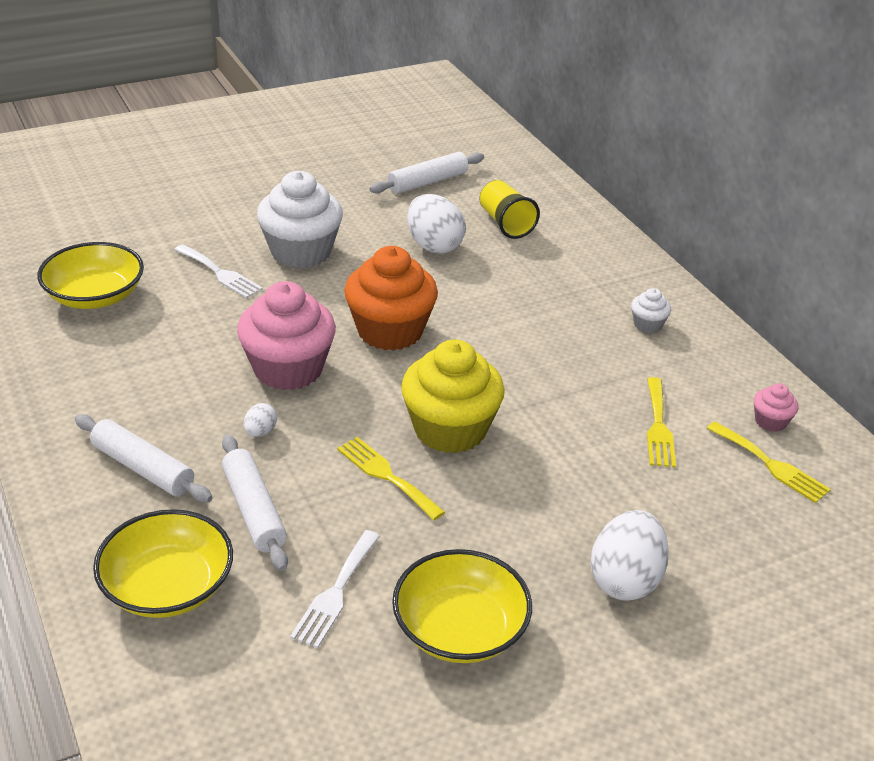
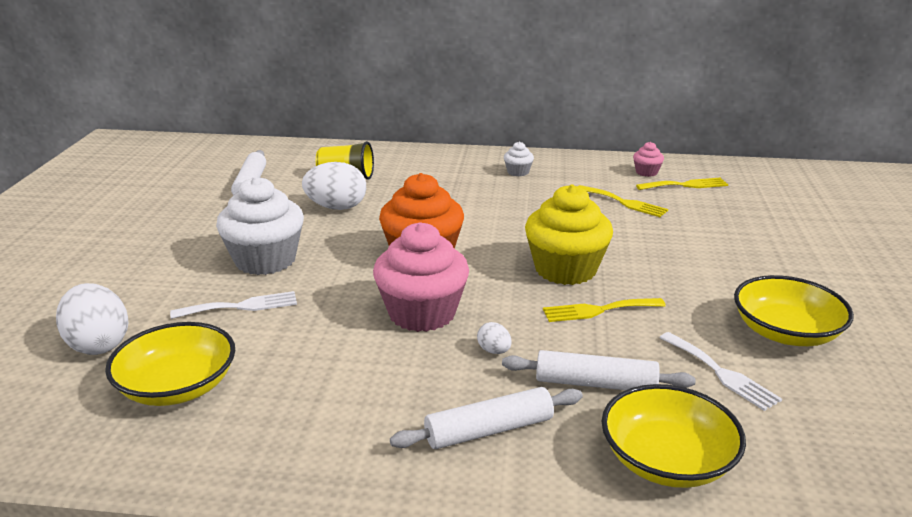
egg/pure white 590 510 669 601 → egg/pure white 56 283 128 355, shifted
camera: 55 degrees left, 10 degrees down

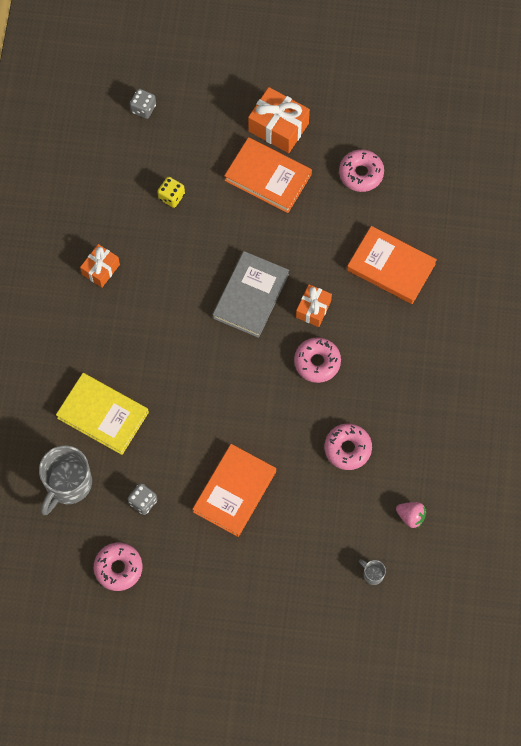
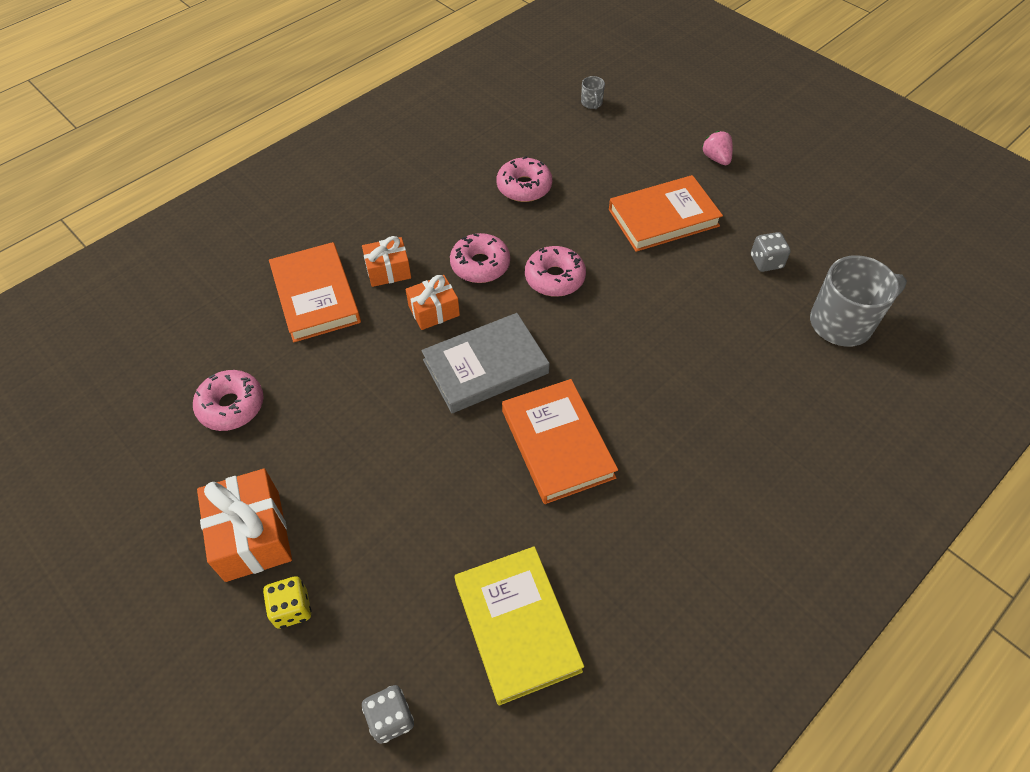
hardcover/orange-coloured 224 137 312 213 → hardcover/orange-coloured 502 379 618 504, shifted
game die/golden 157 177 185 208 → game die/golden 263 576 311 629, shifted
present/orange-coloured 80 244 120 287 → present/orange-coloured 362 236 411 287, shifted
hardcover/golden 56 373 149 455 → hardcover/golden 454 546 584 705, shifted
toy strawberry/rose-pink 396 502 426 528 → toy strawberry/rose-pink 702 131 733 165, shifted
doughnut/rose-pink 94 543 142 591 → doughnut/rose-pink 525 246 586 297, shifted
camera: 140 degrees left, 15 degrees down

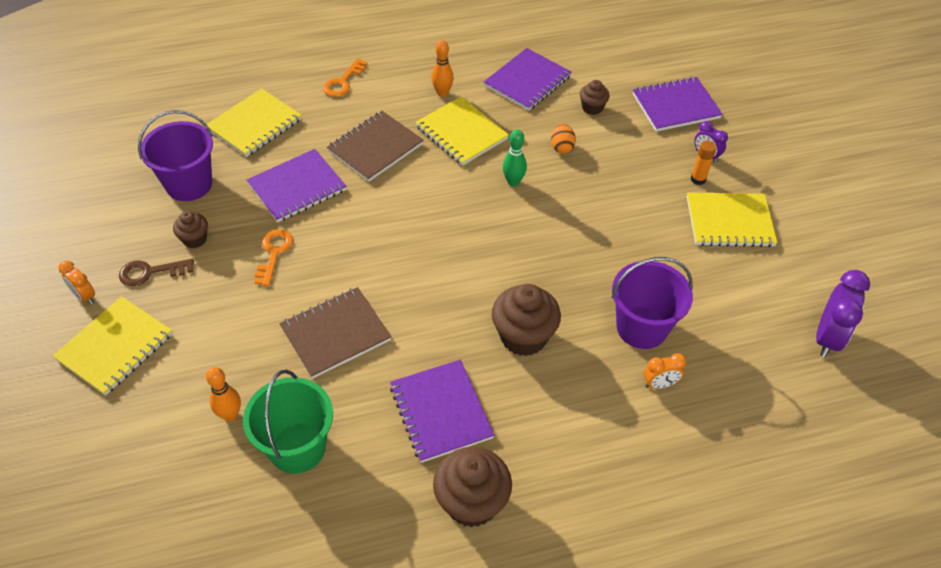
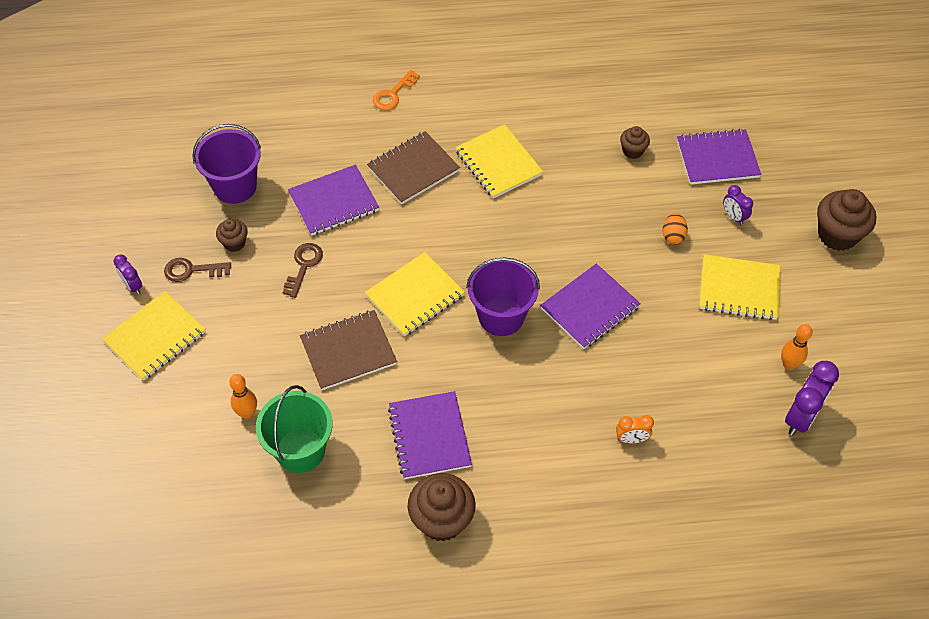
skittle/orange-coloured 431 40 454 97 → skittle/orange-coloured 781 324 813 370, shifted
notepad/violet 484 48 572 111 → notepad/violet 540 264 641 349, shifted
notepad/golden 206 88 302 157 → notepad/golden 365 252 465 337, shifted
egg/orange-coloured 551 123 576 154 → egg/orange-coloured 662 213 688 244, shifted
skittle/leaf-green 503 129 527 187 → -
glue/orange-coloured 691 140 717 185 → -
door key/orange-coloured 254 229 293 286 → door key/brown 283 243 323 298
pail/violet 612 257 693 349 → pail/violet 466 258 540 336, shifted
clock/orange-coloured 58 261 95 305 → clock/violet 114 255 142 295
muffin/brown 492 284 561 356 → muffin/brown 817 189 876 251, shifted
camera: 10 degrees right, 5 degrees up

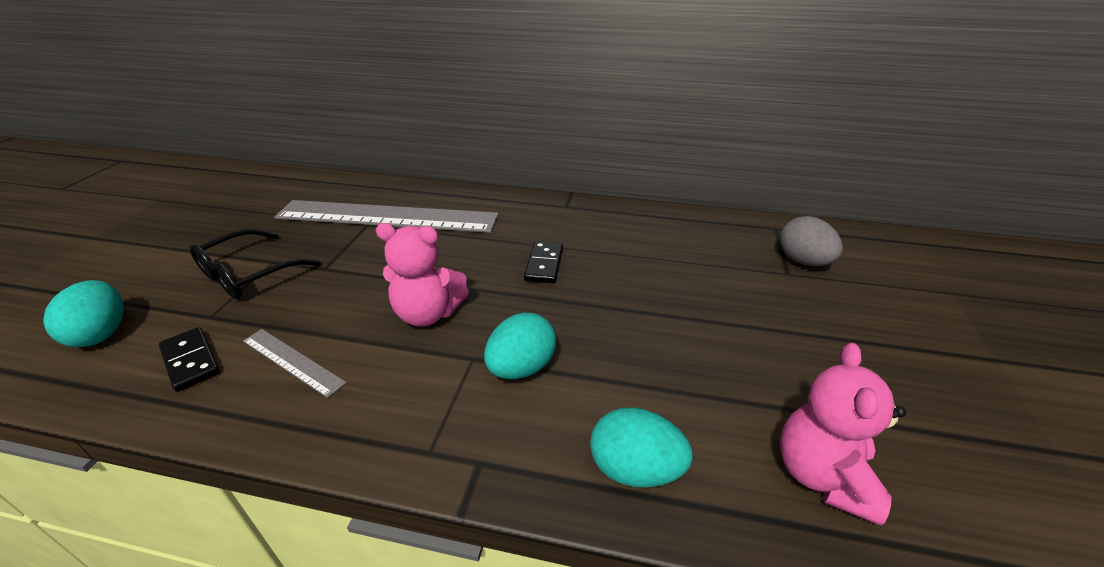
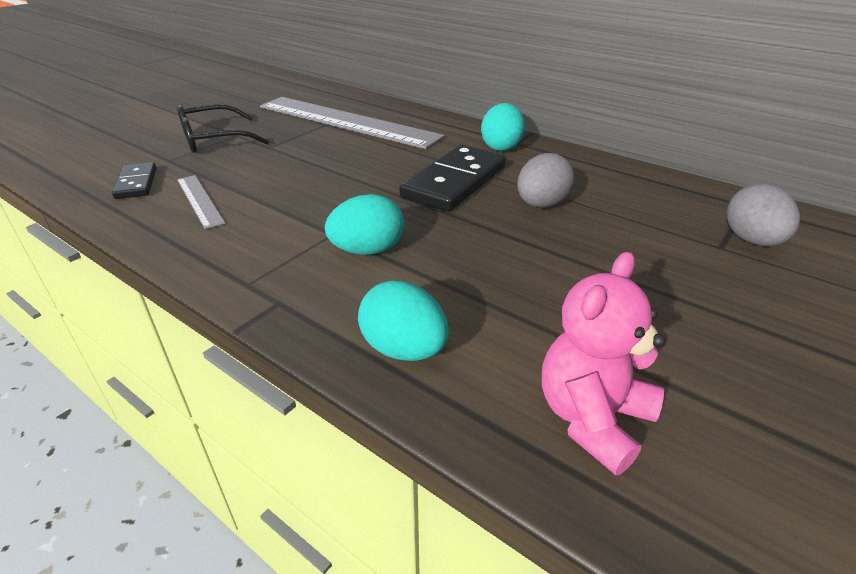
stuffed bear/rose-pink 376 223 469 327 → -
domino/ebony 524 241 563 283 → domino/ebony 399 145 506 212, x1.83
egg/teal 43 280 124 347 → egg/teal 481 103 525 151, shifted
- → egg/grey 517 153 575 208
camera: 25 degrees right, 0 degrees up

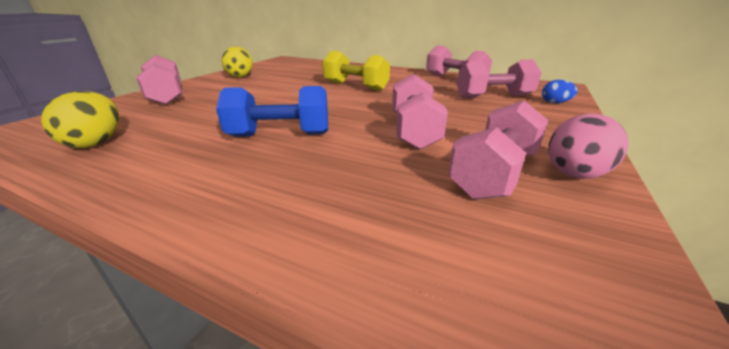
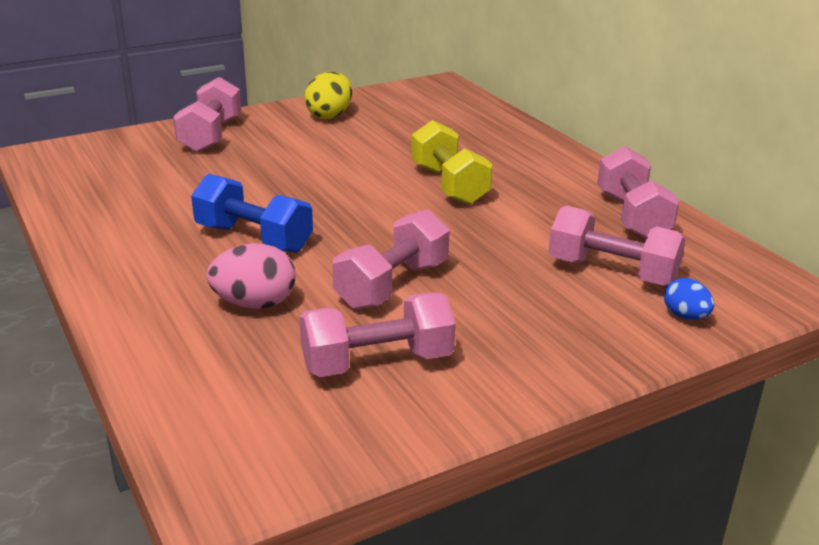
egg/golden 41 91 119 148 → -
egg/rose-pink 548 113 629 179 → egg/rose-pink 207 243 296 309, shifted
camera: 35 degrees right, 0 degrees up

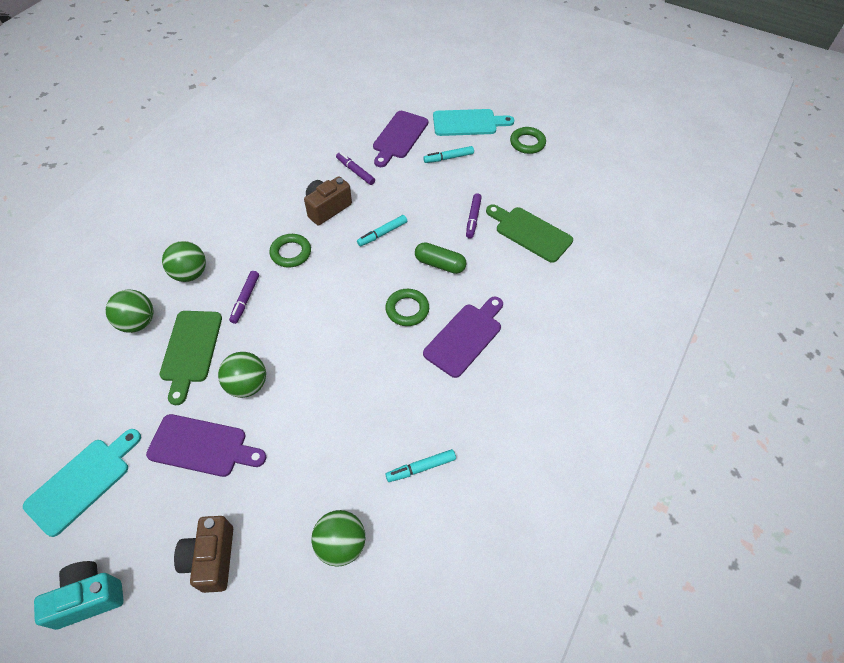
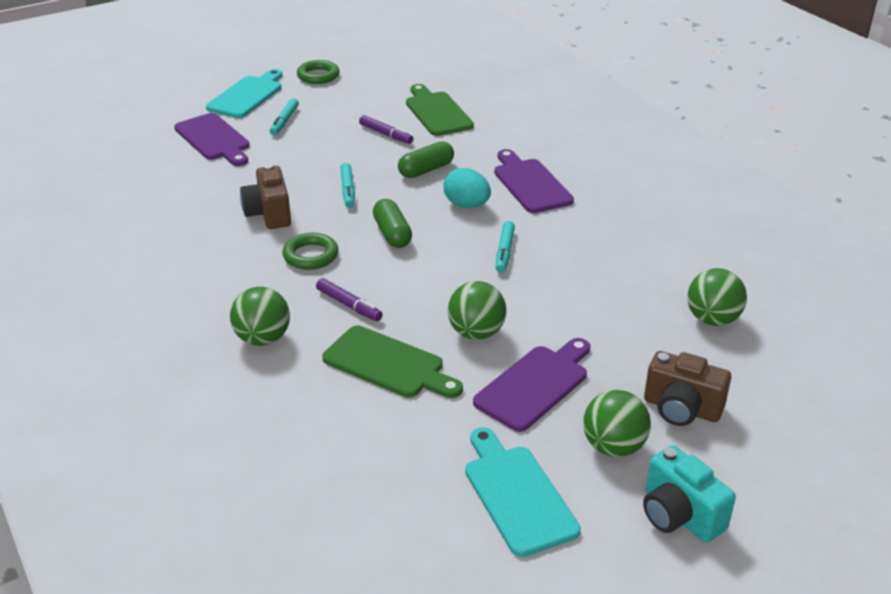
felt pen/violet 336 152 375 185 → -
chopping board/leaf-green 486 204 573 263 → chopping board/leaf-green 406 84 474 136, 90 degrees clockwise
sphere/leaf-green 106 289 154 333 → sphere/leaf-green 583 390 651 457, shifted
ring/leaf-green 385 289 429 326 → egg/teal 443 168 491 208
felt pen/teal 386 449 456 482 → felt pen/teal 495 221 515 273, shifted
camera/teal 34 561 124 630 → camera/teal 643 445 736 543, 45 degrees counterclockwise
- → capsule/leaf-green 373 199 412 248
camera: 60 degrees left, 20 degrees down

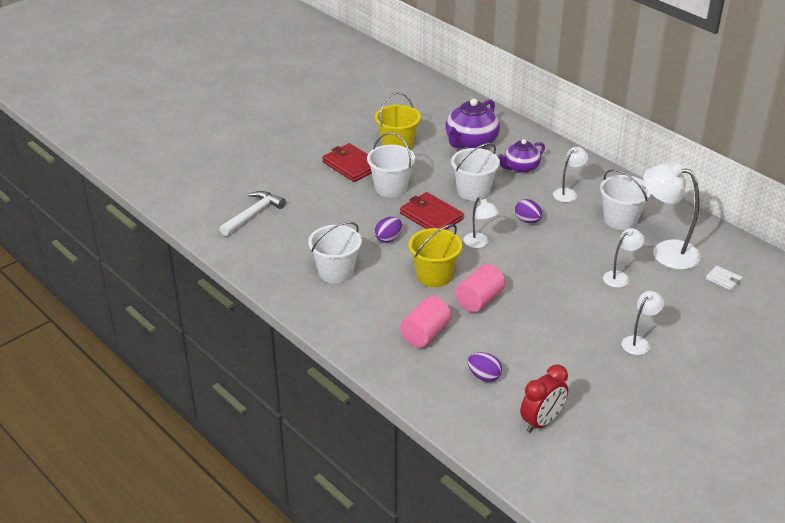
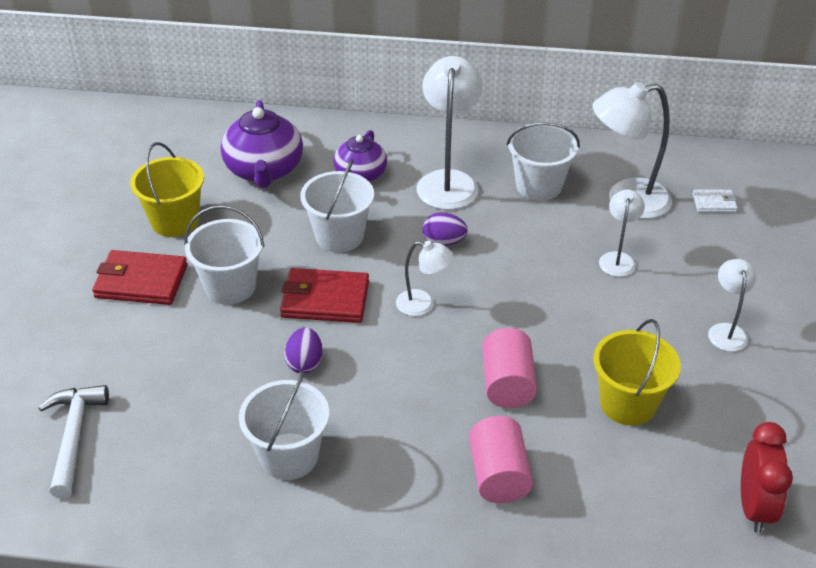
reading lamp/pure white 553 147 588 202 → reading lamp/pure white 417 56 483 210, x1.82
pail/golden 409 224 462 287 → pail/golden 593 319 681 426, shifted
egg/violet 468 352 502 382 → -
camera: 40 degrees left, 5 degrees up

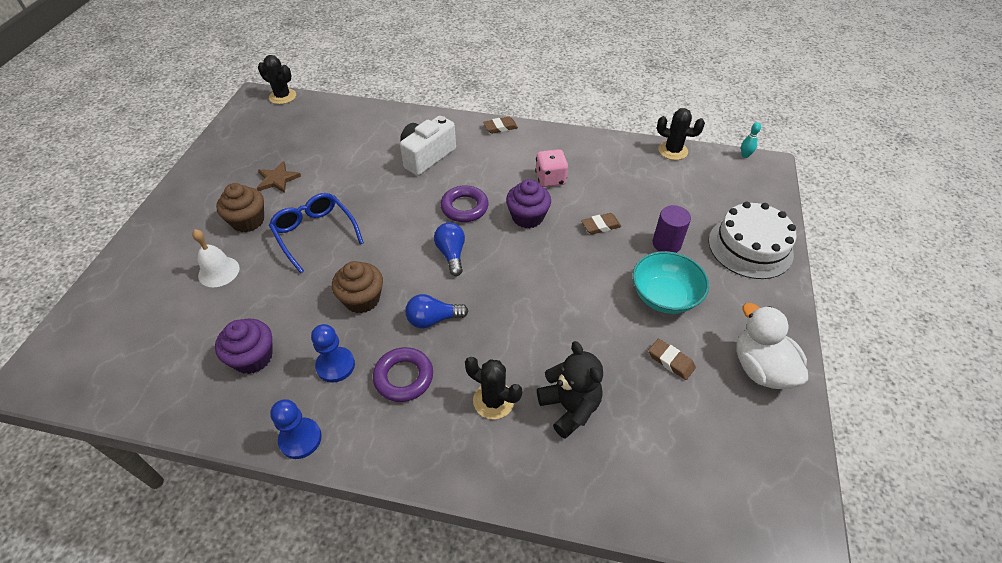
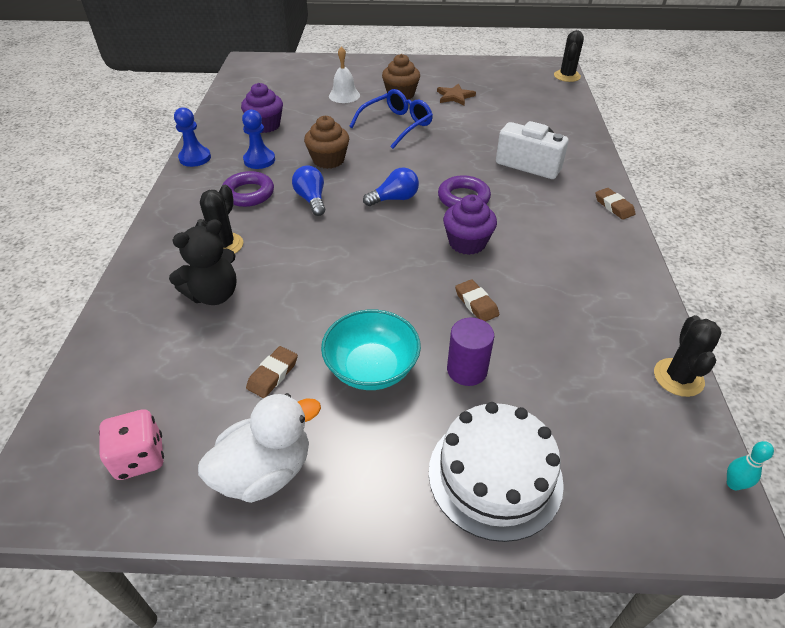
game die/rose-pink 535 149 568 187 → game die/rose-pink 99 409 164 480, shifted
camera: 80 degrees right, 5 degrees down

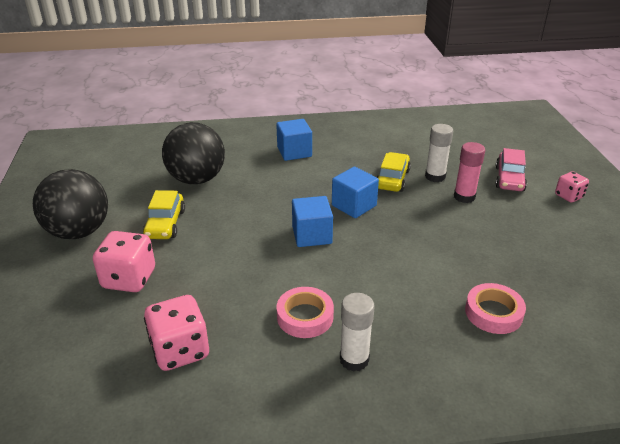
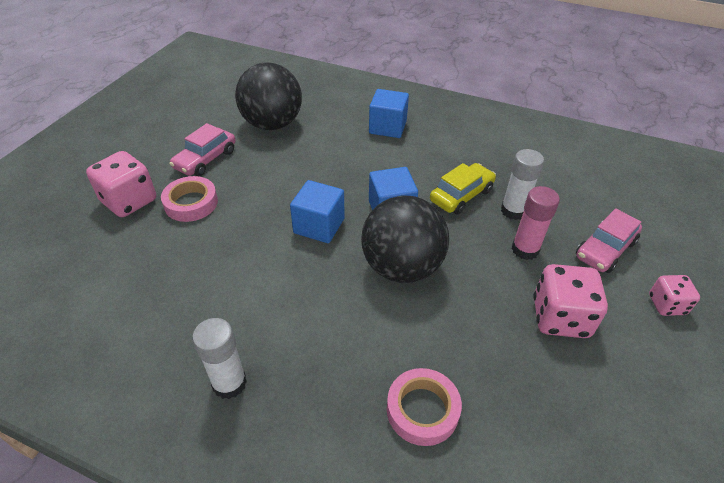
sphere/ebony 33 169 108 239 → sphere/ebony 361 195 449 283, shifted
automobile/golden 143 190 185 239 → automobile/rose-pink 169 123 236 176
tape/rose-pink 277 287 334 338 → tape/rose-pink 161 176 218 222, shifted
game die/rose-pink 144 295 209 371 → game die/rose-pink 533 264 608 338, shifted
camera: 30 degrees right, 10 degrees up

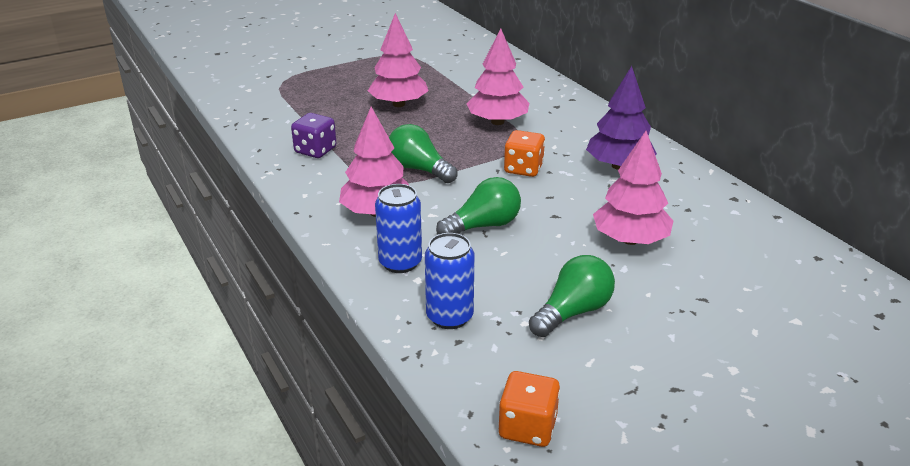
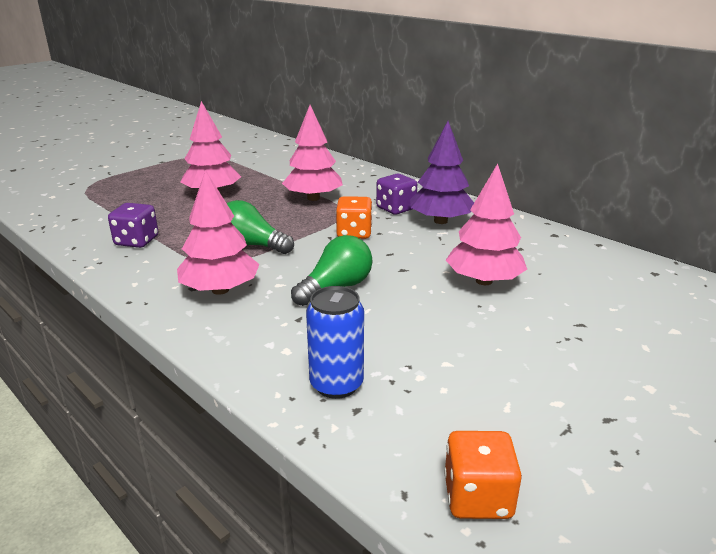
soda can/blue 375 184 422 273 → -
lightbulb/leaf-green 529 255 615 337 → -
- → game die/violet 376 174 417 215
camera: 15 degrees left, 5 degrees down

